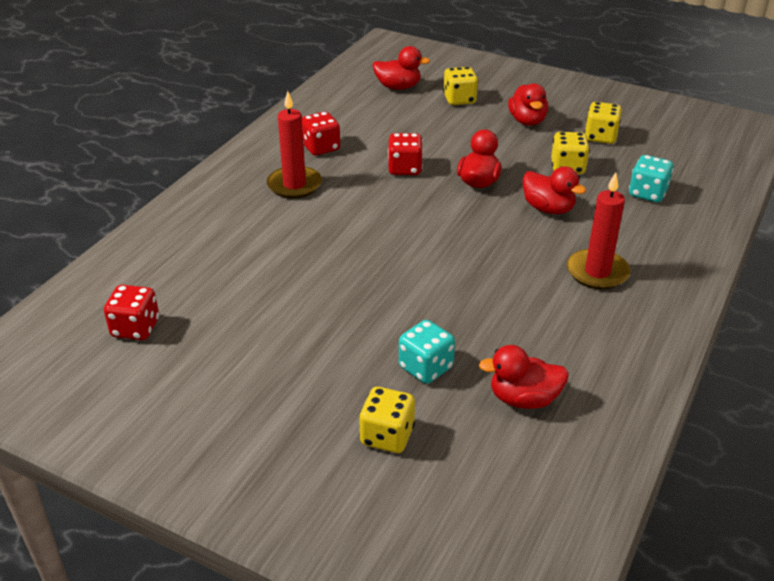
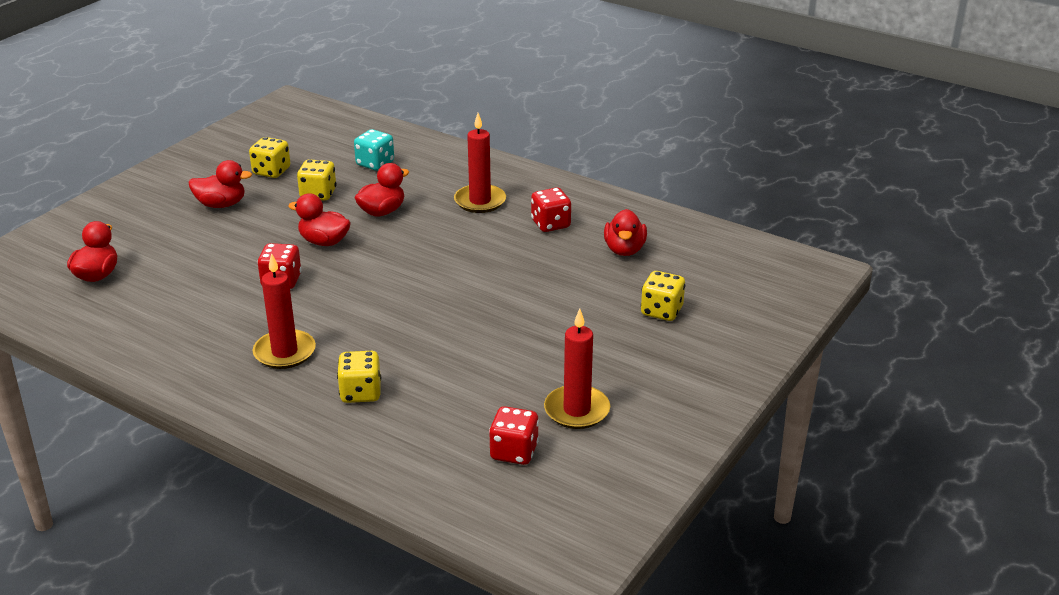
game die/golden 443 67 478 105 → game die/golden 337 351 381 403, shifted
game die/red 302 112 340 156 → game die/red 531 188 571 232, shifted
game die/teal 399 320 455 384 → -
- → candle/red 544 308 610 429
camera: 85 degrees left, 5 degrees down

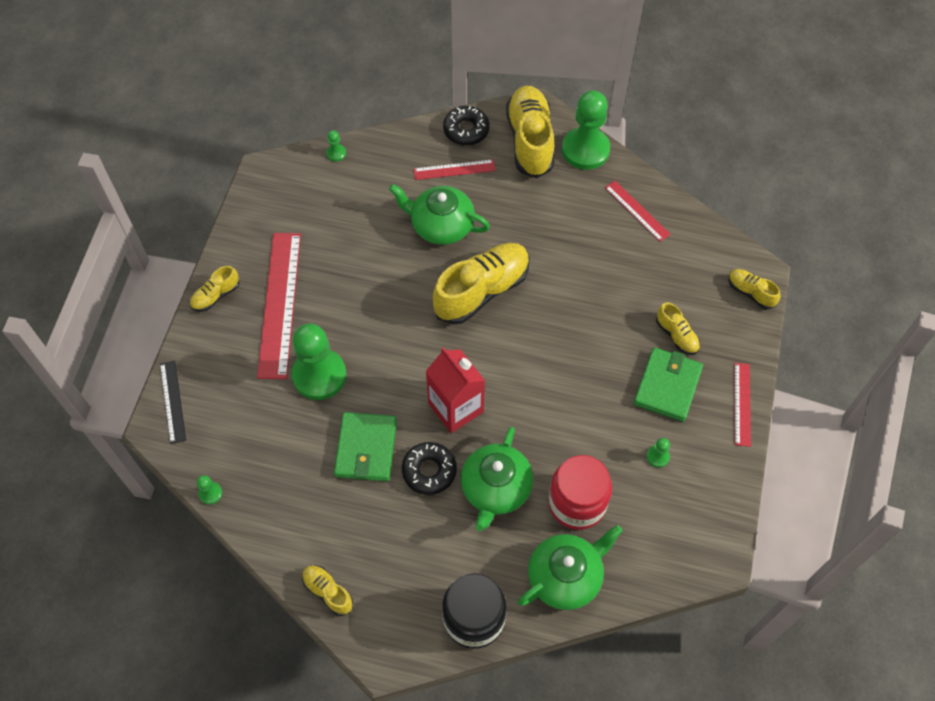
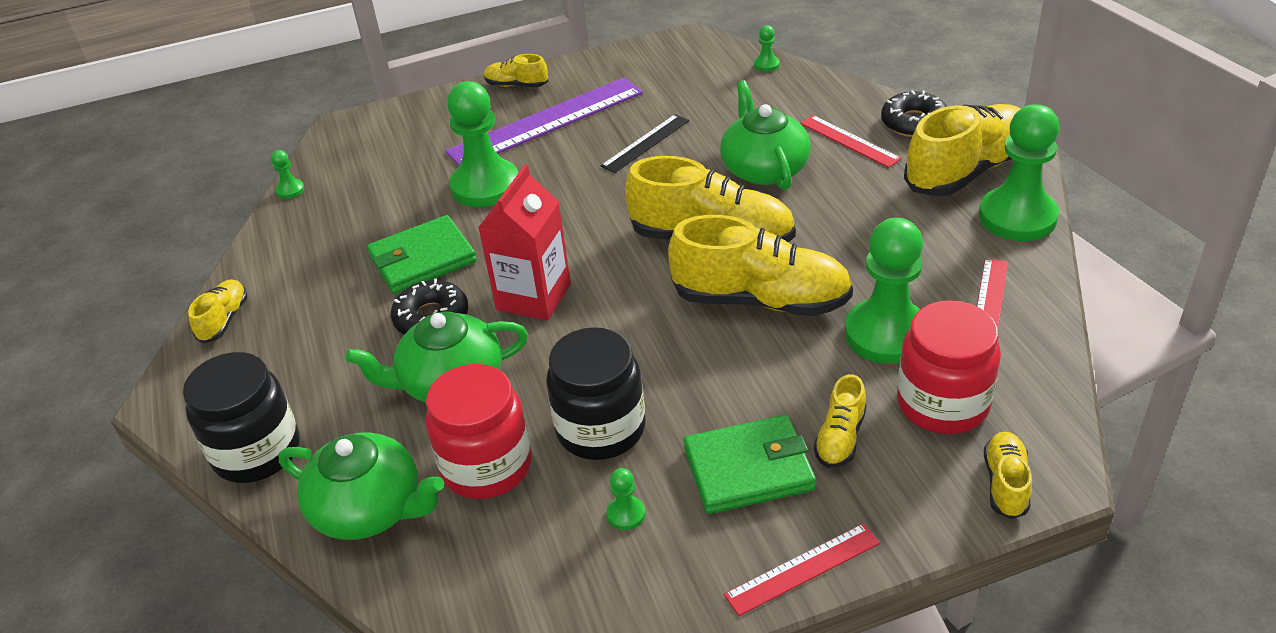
measuring stick/red 257 233 301 379 → measuring stick/violet 445 78 643 166
measuring stick/ebony 160 360 186 444 → measuring stick/ebony 601 114 689 173, shifted
- → shoe/golden 668 215 853 316
- → pawn/leaf-green 845 218 923 364
- → preserve jar/red 897 300 1001 434
- → preserve jar/ebony 546 327 645 460
camera: 60 degrees right, 20 degrees down

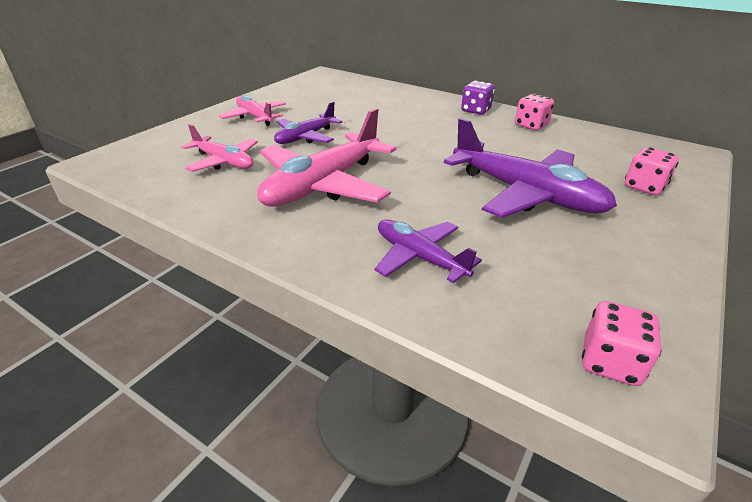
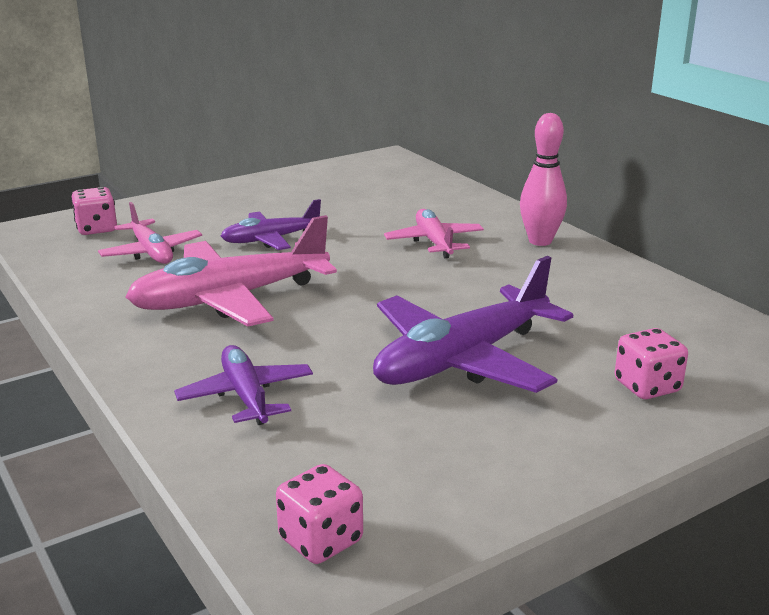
game die/violet 461 81 495 115 → skittle/rose-pink 520 113 567 246
game die/rose-pink 515 94 554 130 → game die/rose-pink 71 187 117 235, shifted
toy plane/rose-pink 219 95 286 126 → toy plane/rose-pink 384 209 484 258, shifted
toy plane/violet 444 118 617 218 → toy plane/violet 373 256 573 393, 75 degrees clockwise
camera: 25 degrees right, 10 degrees down

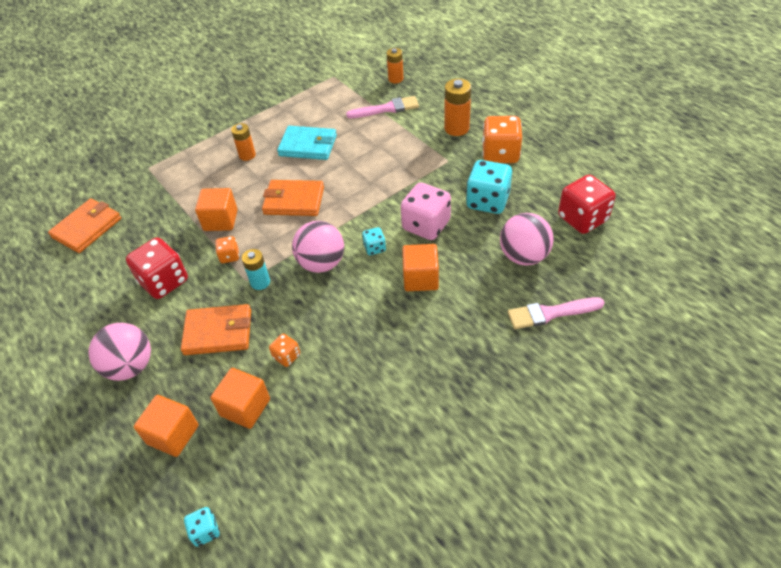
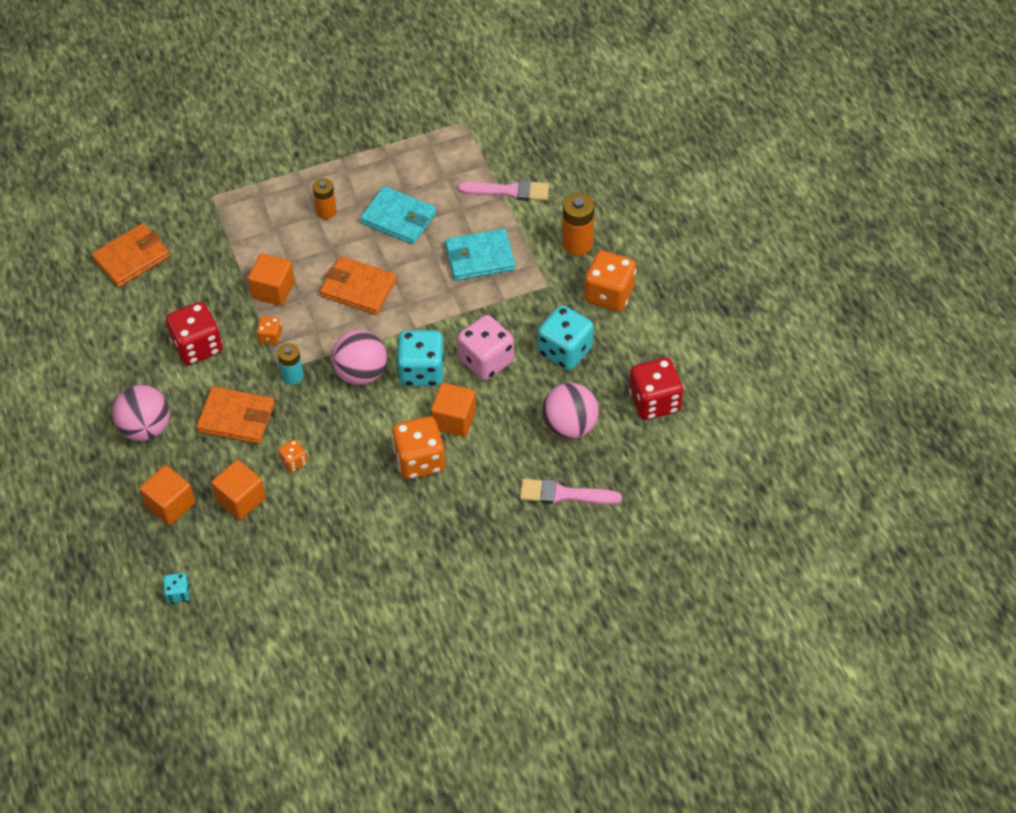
power cell/orange-coloured 387 48 403 83 → -
game die/teal 362 227 386 255 → game die/teal 396 330 444 386, x2.02
- → card wallet/teal 445 229 515 281
- → game die/orange-coloured 391 416 445 479
camera: 15 degrees right, 5 degrees up

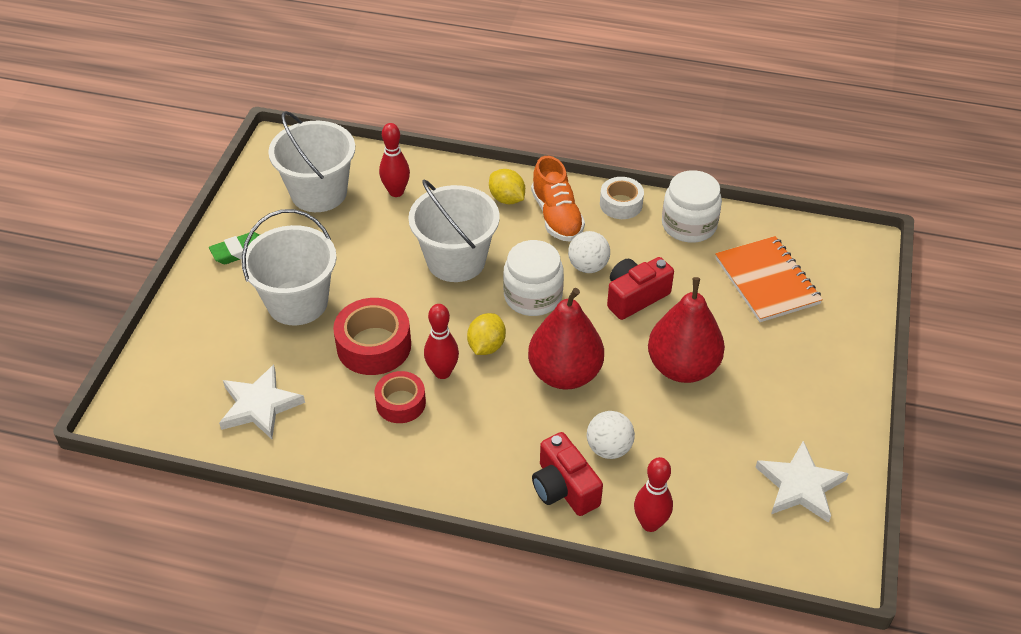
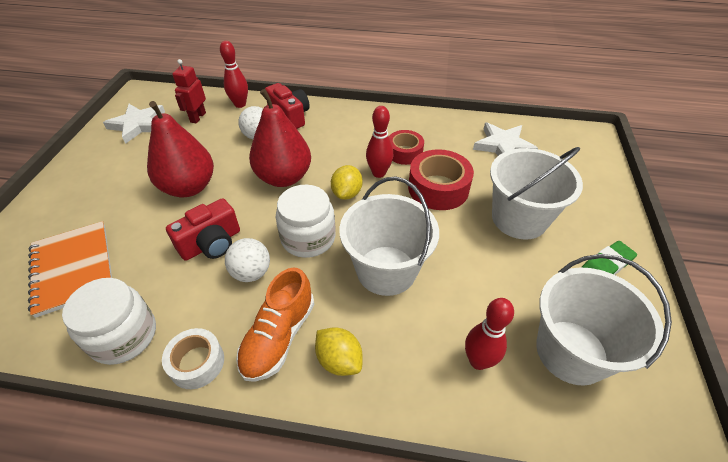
shoe/orange-coloured 531 156 585 242 → shoe/orange-coloured 236 267 314 382, 135 degrees counterclockwise
- → robot/red 172 59 206 123
camera: 175 degrees right, 0 degrees up

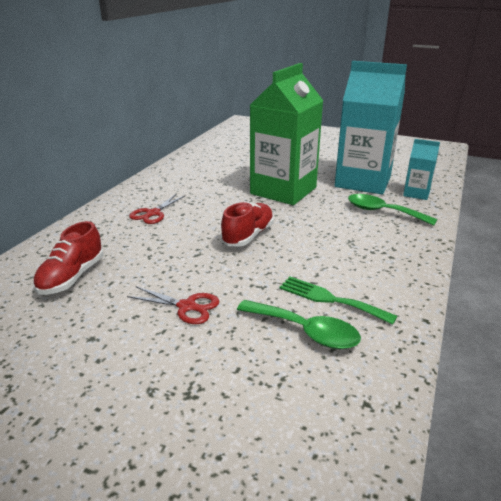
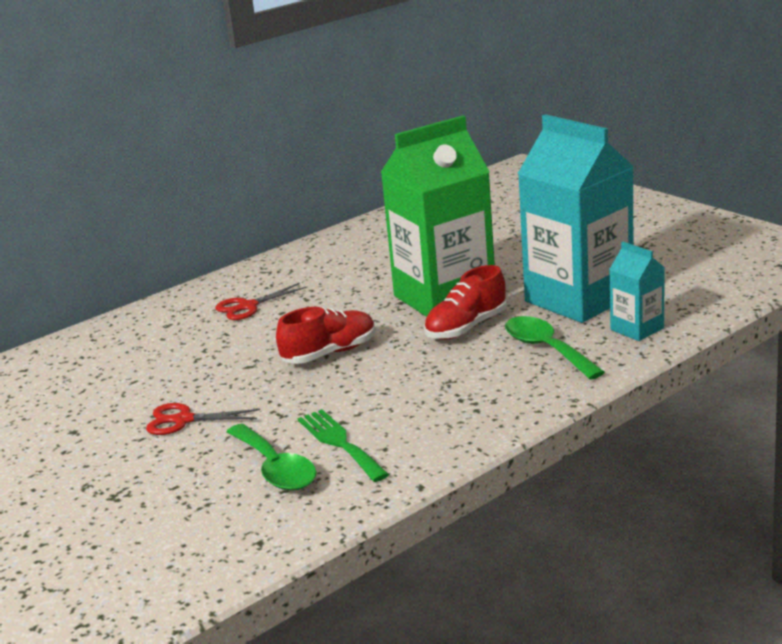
shoe/red 33 221 104 295 → shoe/red 424 265 507 340, shifted
scissors/red 127 286 219 324 → scissors/red 146 403 260 435, 135 degrees clockwise
camera: 30 degrees right, 5 degrees down

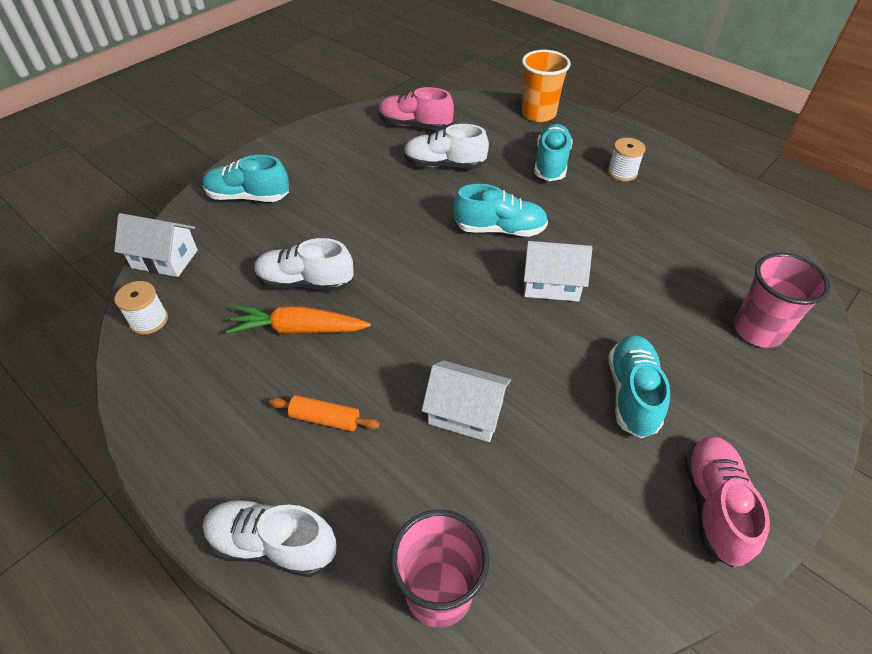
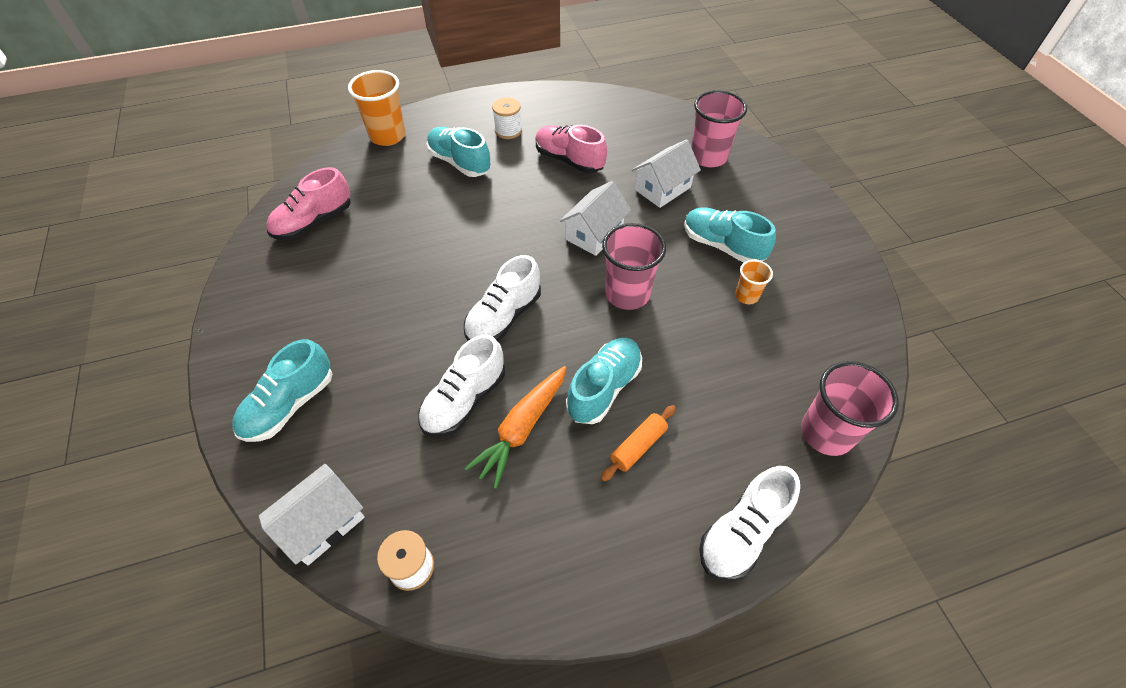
shoe/pure white 404 124 489 169 → shoe/pure white 464 255 541 342, shifted
shoe/teal 453 184 548 237 → shoe/teal 566 338 642 424, shifted
house/pure white 422 360 511 442 → house/pure white 632 140 701 208, shifted
shoe/rose-pink 684 436 770 567 → shoe/rose-pink 536 125 607 173, shifted
- → cup/rose-pink 602 223 666 310
- → cup/orange-coloured 735 260 773 304
camera: 60 degrees left, 5 degrees up

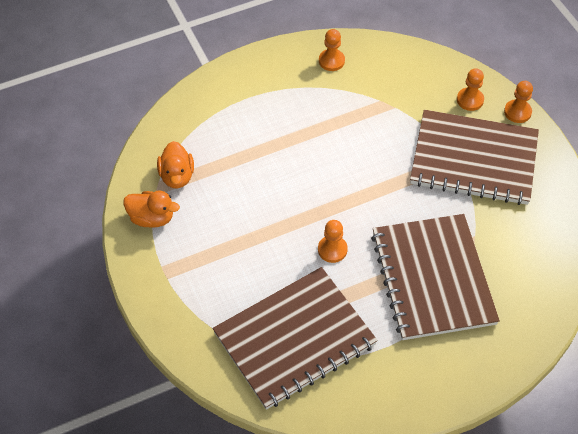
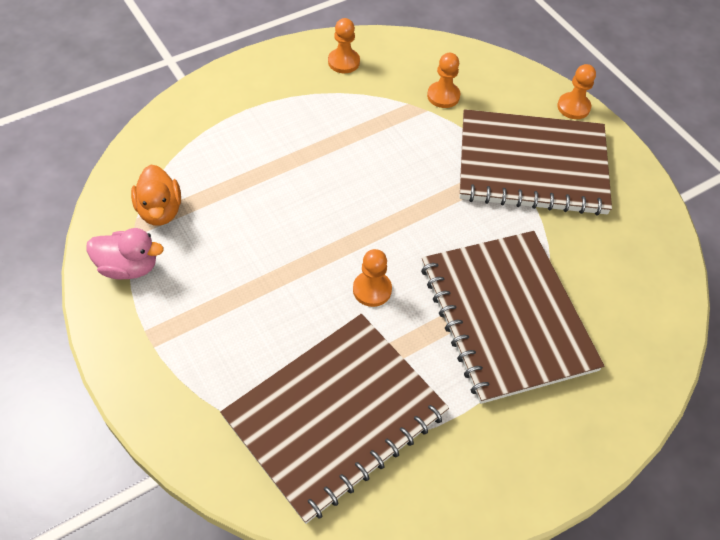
pawn/orange-coloured 457 68 484 111 → pawn/orange-coloured 427 53 460 108, shifted
rubber duck/orange-coloured 123 190 180 228 → rubber duck/rose-pink 87 228 164 280
camera: 10 degrees left, 0 degrees up

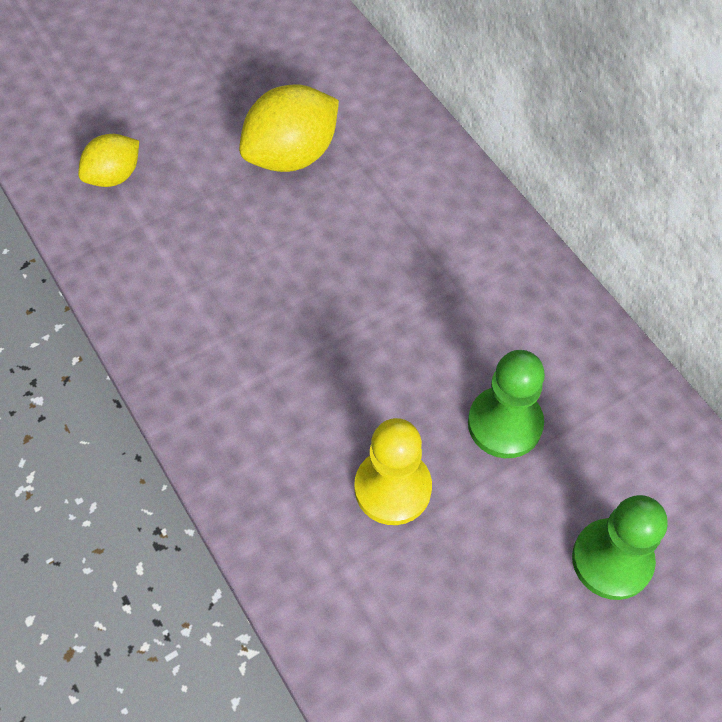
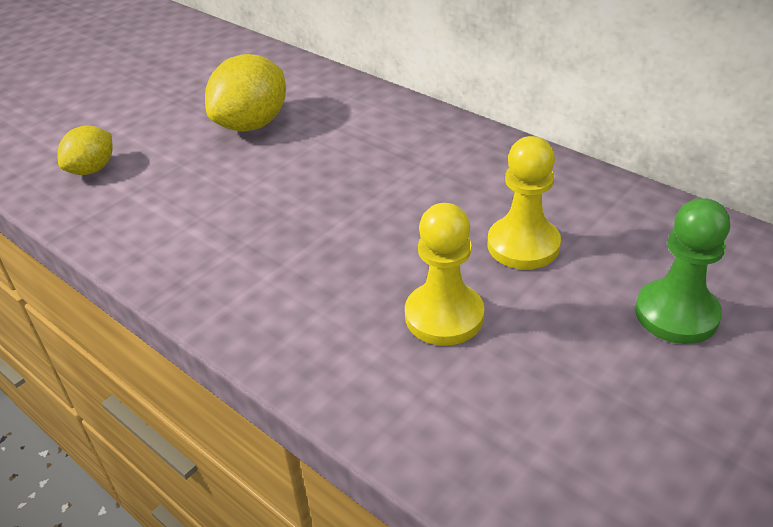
pawn/leaf-green 468 350 545 458 → pawn/golden 487 136 561 269
camera: 15 degrees left, 20 degrees down

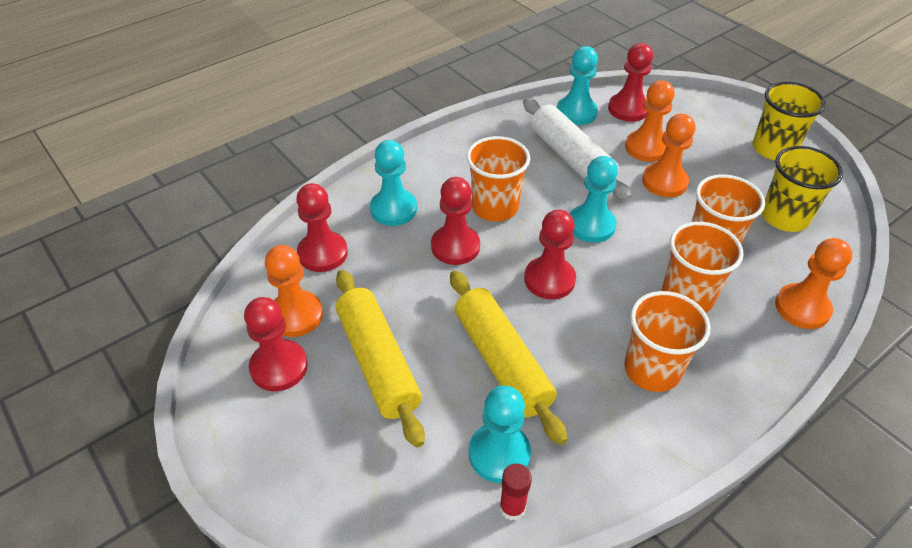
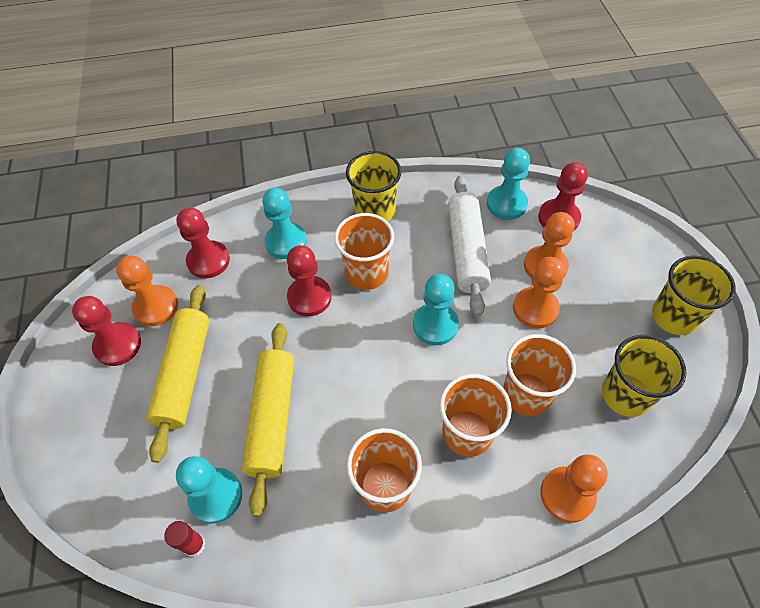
pawn/red 524 210 576 299 → -
- → cup/golden 346 151 402 221
camera: 30 degrees right, 10 degrees up

